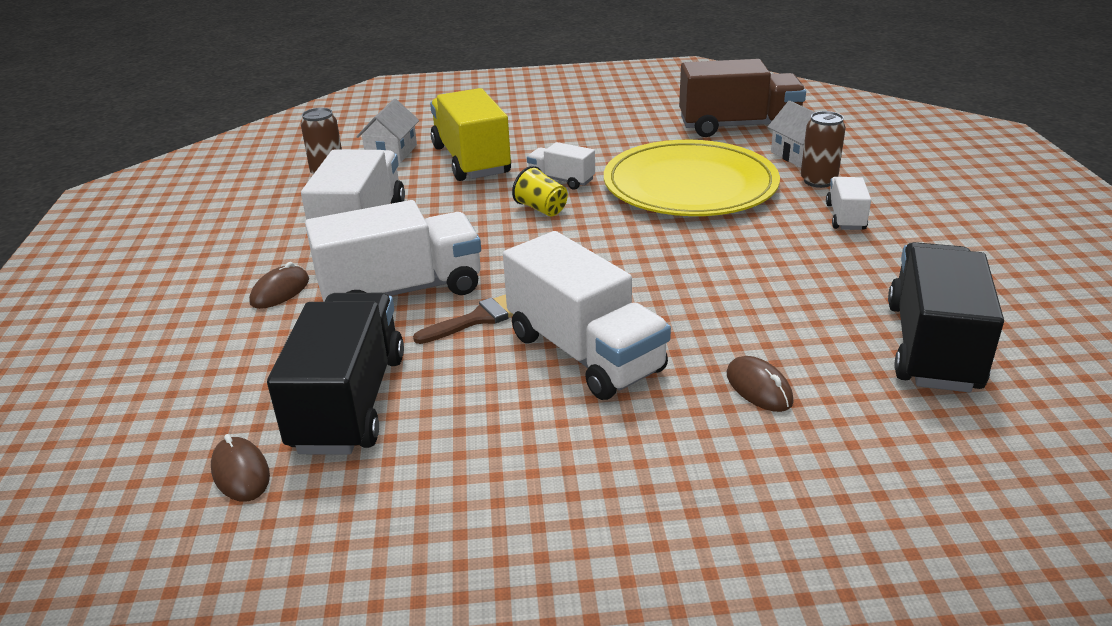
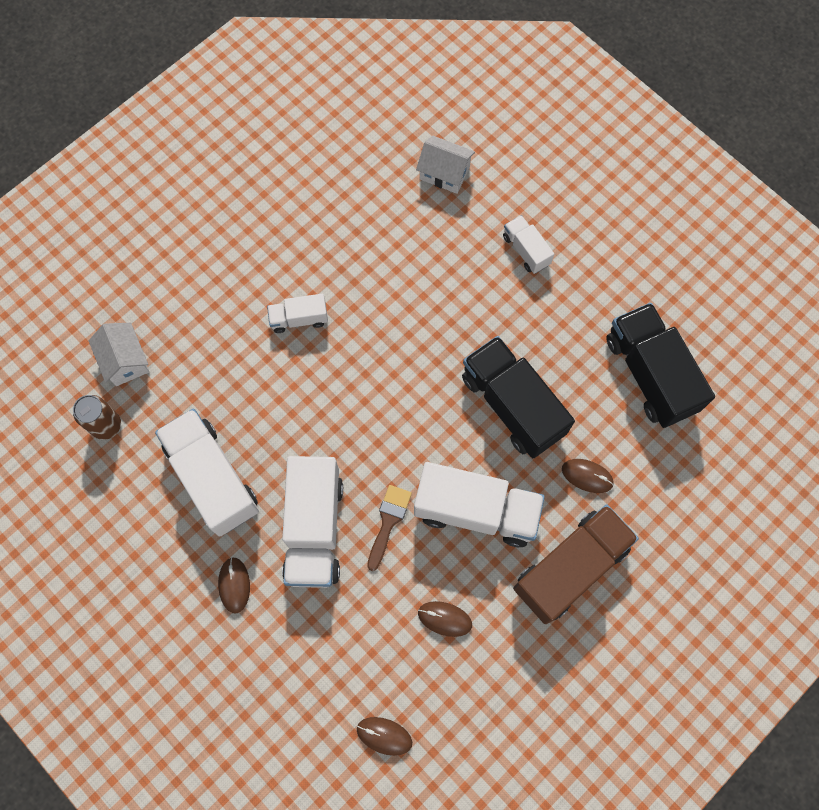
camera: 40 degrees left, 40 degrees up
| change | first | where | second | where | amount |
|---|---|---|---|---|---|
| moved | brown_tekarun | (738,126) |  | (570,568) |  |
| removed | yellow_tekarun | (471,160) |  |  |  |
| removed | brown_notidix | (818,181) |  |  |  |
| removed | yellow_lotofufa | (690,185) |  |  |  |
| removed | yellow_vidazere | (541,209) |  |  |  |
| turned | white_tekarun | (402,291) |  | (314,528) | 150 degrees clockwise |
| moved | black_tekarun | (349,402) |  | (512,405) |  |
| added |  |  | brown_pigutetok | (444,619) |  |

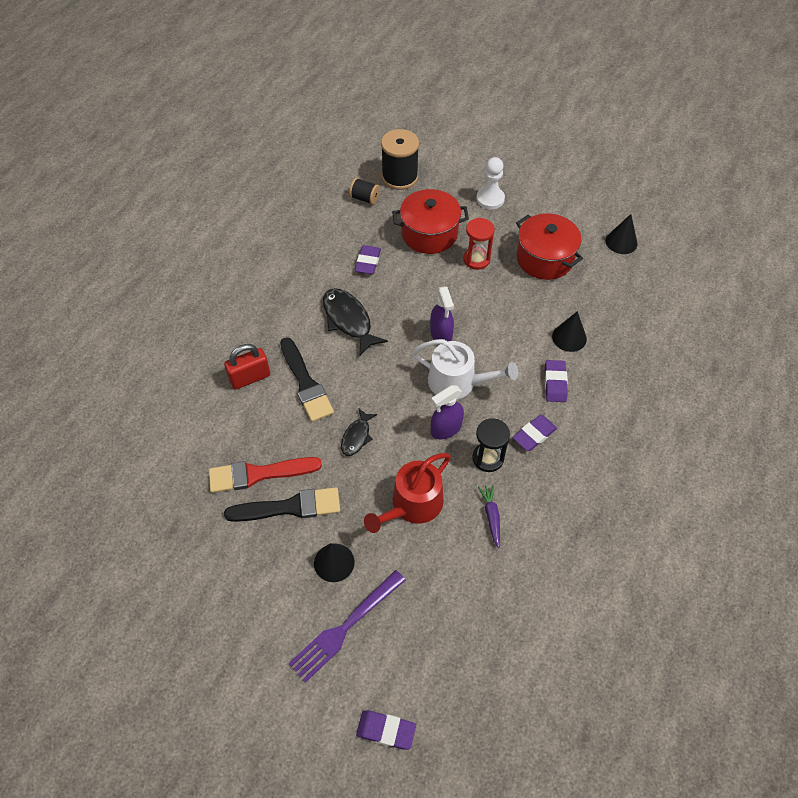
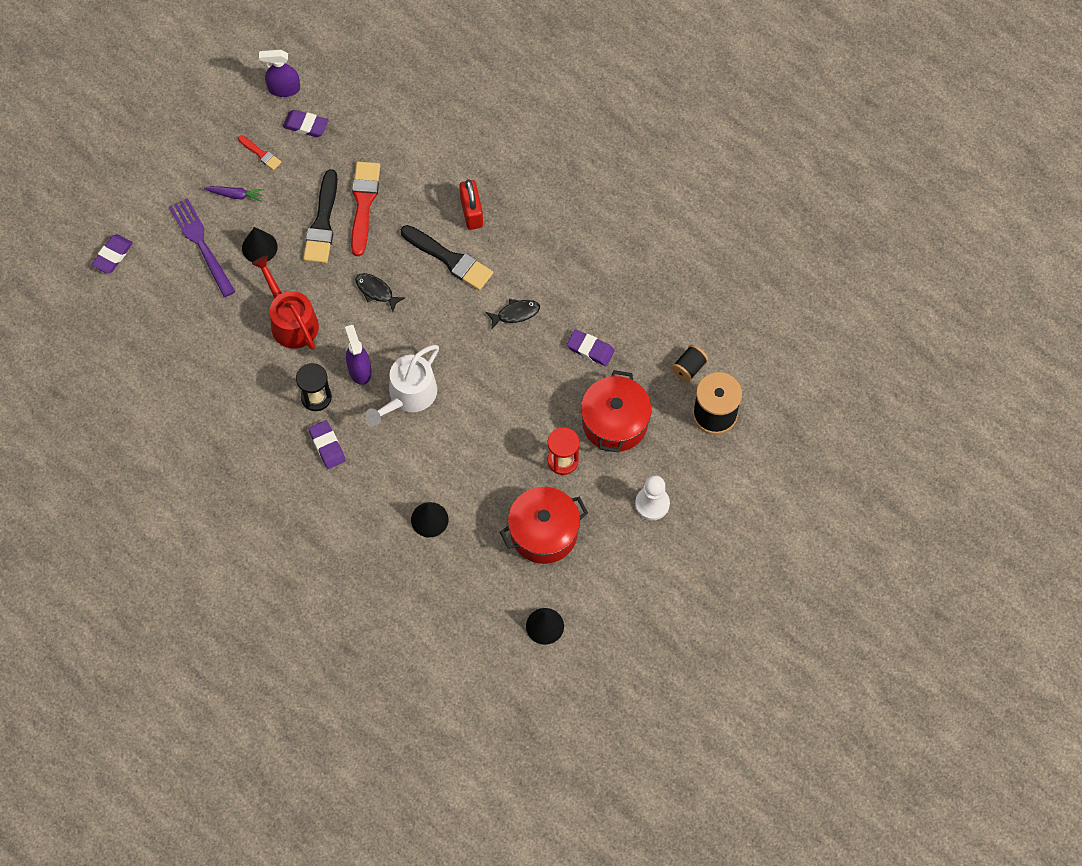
camera: 105 degrees right, 10 degrees up
| change | first | where | second | where | amount |
|---|---|---|---|---|---|
| moved | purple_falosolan | (441,334) |  | (284,88) |  |
| resized | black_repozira | (349,320) |  | (515,313) | x0.59 |
| turned | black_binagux | (306,383) |  | (450,259) | 135 degrees counterclockwise |
| moved | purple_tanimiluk | (555,383) |  | (306,125) |  |
| moved | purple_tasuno | (491,516) |  | (235,195) |  |
| added |  |  | red_binagux | (261,154) |  |

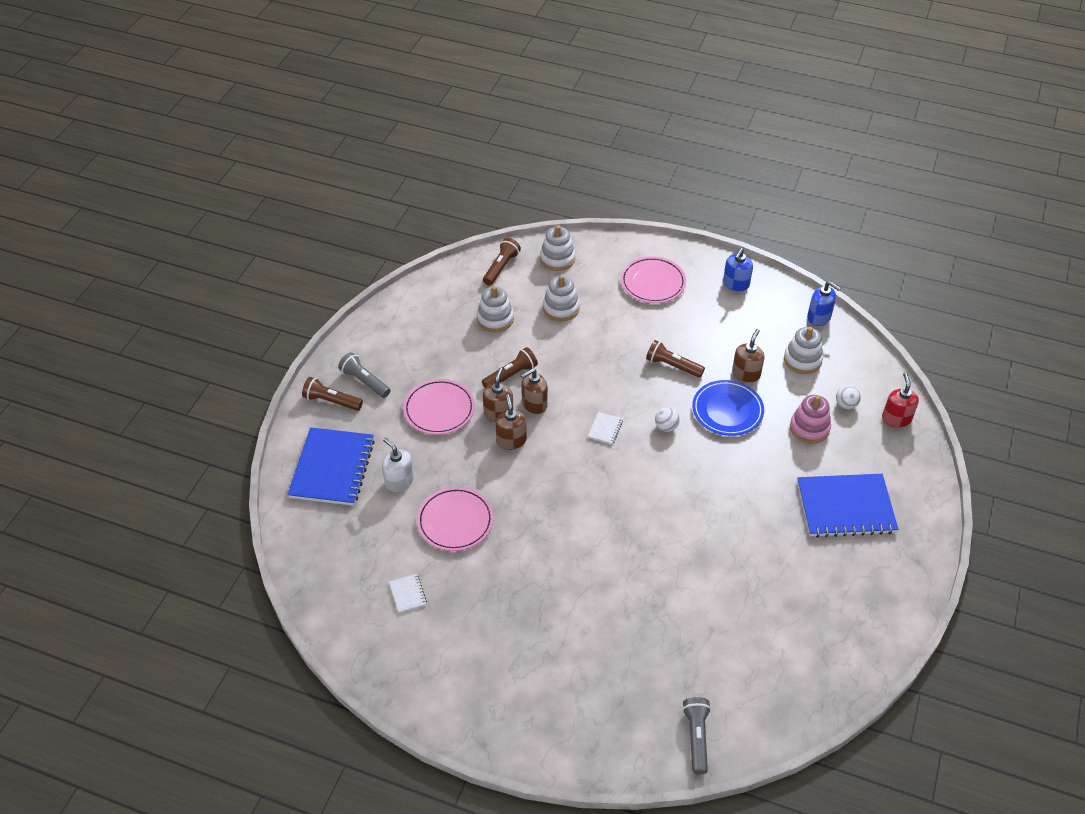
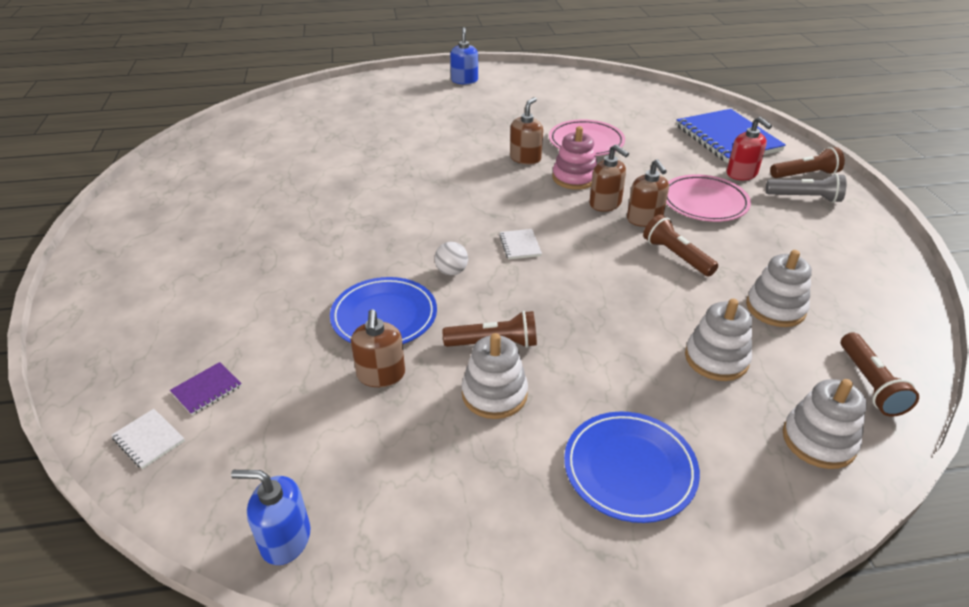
camera: 150 degrees right, 10 degrees down
| change | first | where | second | where | amount |
|---|---|---|---|---|---|
| moved | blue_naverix | (735,284) |  | (464,80) |  |
| recoloured | pink_lotofufa | (653,283) | blue_lotofufa | (629,469) |  |
| moved | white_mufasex | (802,360) |  | (494,394) |  |
| turned | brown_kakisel | (511,375) |  | (676,256) | 120 degrees clockwise |
| moved | brown_naverix | (534,404) |  | (525,158) |  |
| moved | red_naverix | (896,418) |  | (742,174) |  |
| replaced | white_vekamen | (846,404) | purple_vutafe | (207,390) |  |
| moved | pink_mufasex | (809,428) |  | (574,178) |  |
| removed | white_naverix | (399,481) |  |  |  |
| removed | blue_vutafe | (845,507) |  |  |  |
| moved | white_vutafe | (408,594) |  | (149,440) |  |
| removed | grey_kakisel | (696,737) |  |  |  |

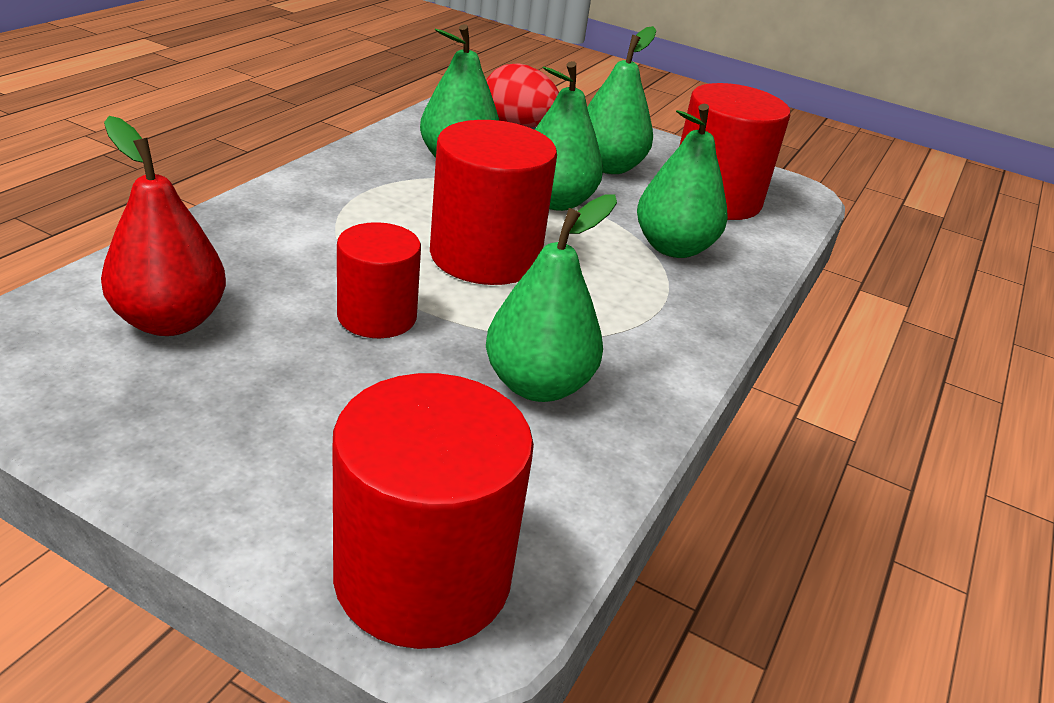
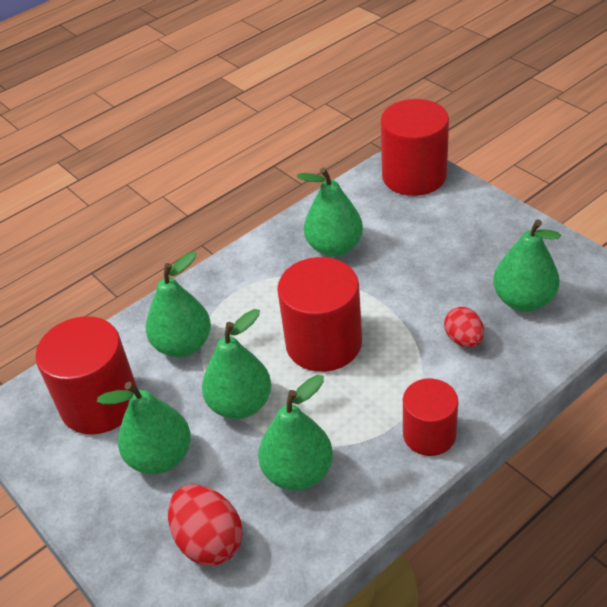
camera: 150 degrees left, 10 degrees up
| change | first | where | second | where | amount |
|---|---|---|---|---|---|
| recoloured | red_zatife | (170,321) | green_zatife | (523,300) |  |
| moved | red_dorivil | (377,316) |  | (429,434) |  |
| added |  |  | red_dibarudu | (463,339) |  |

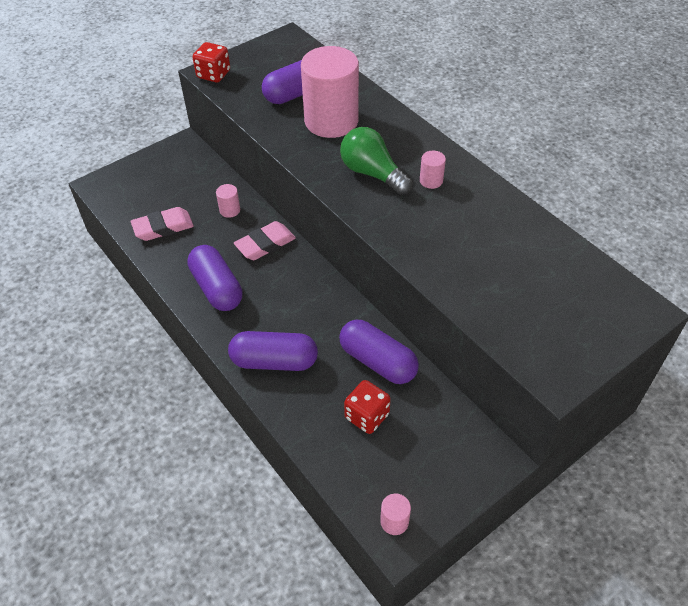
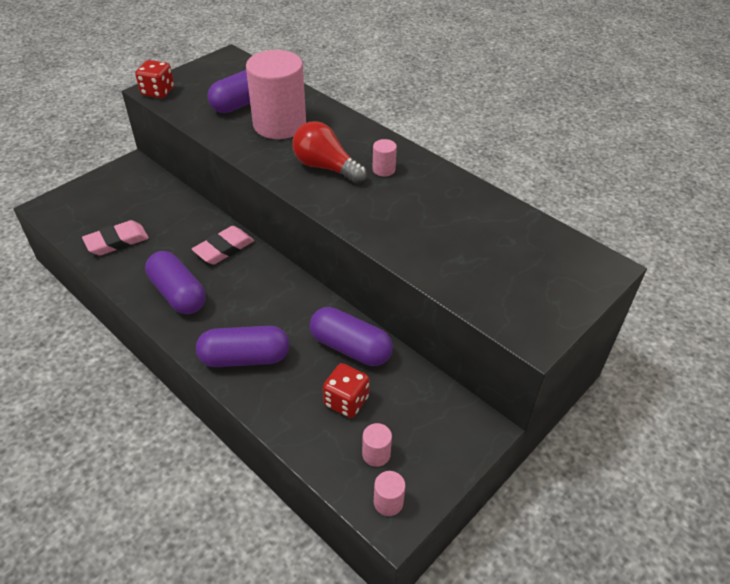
camera: 10 degrees left, 5 degrees down
| change | first | where | second | where | amount |
|---|---|---|---|---|---|
| recoloured | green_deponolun | (372,173) | red_deponolun | (326,167) |  |
| moved | pink_dorivil | (230,210) |  | (376,454) |  |

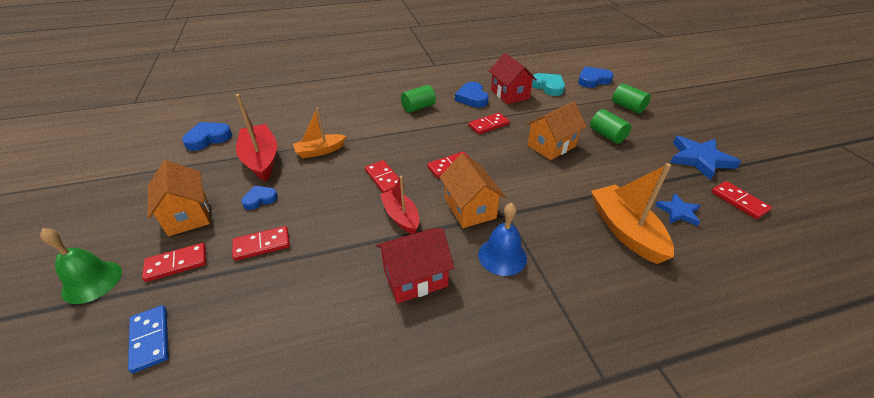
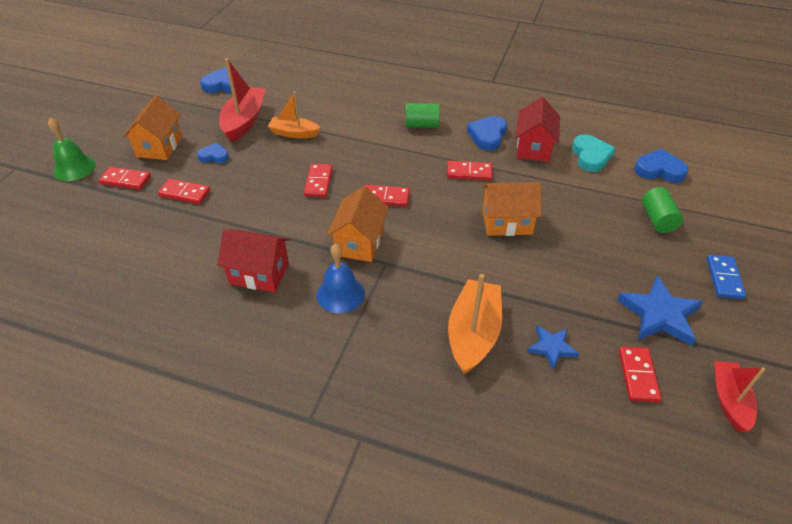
camera: 35 degrees right, 5 degrees up
| change | first | where | second | where | amount |
|---|---|---|---|---|---|
| removed | green_dorivil | (607,135) |  |  |  |
| moved | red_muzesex | (401,216) |  | (729,400) |  |
| moved | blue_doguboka | (150,339) |  | (724,278) |  |

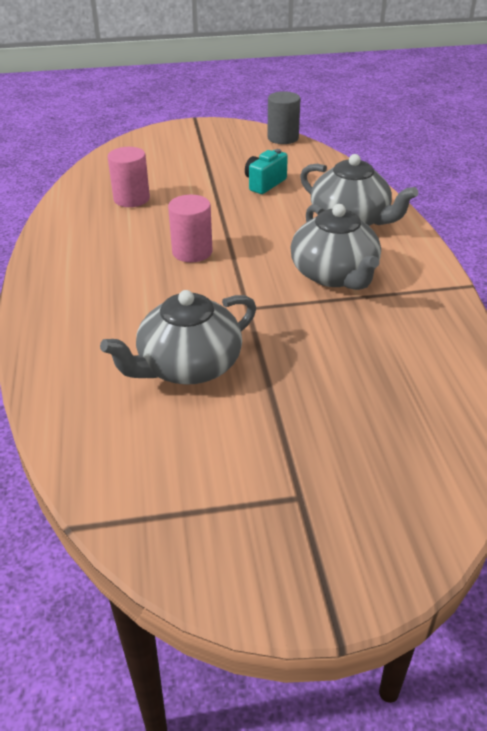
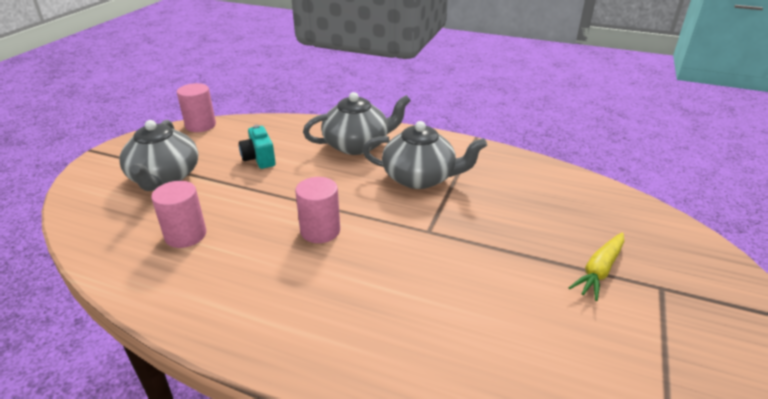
camera: 60 degrees left, 5 degrees down
| change | first | where | second | where | amount |
|---|---|---|---|---|---|
| recoloured | grey_dorivil | (283,138) | pink_dorivil | (200,125) |  |
| moved | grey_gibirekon | (188,366) |  | (164,178) |  |
| added |  |  | yellow_tasuno | (599,271) |  |

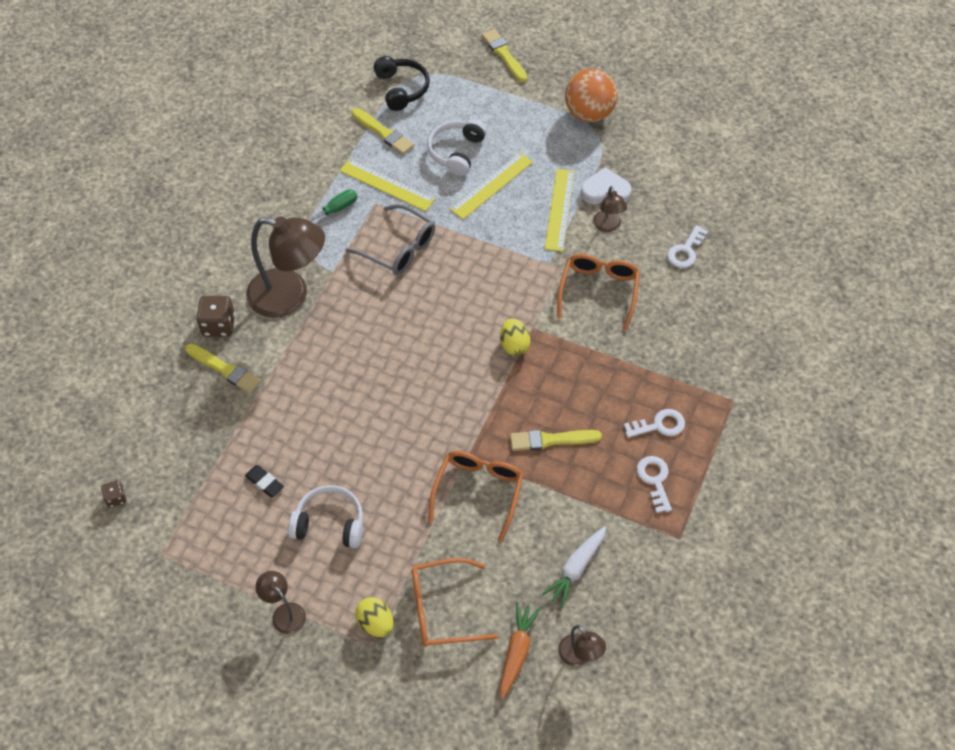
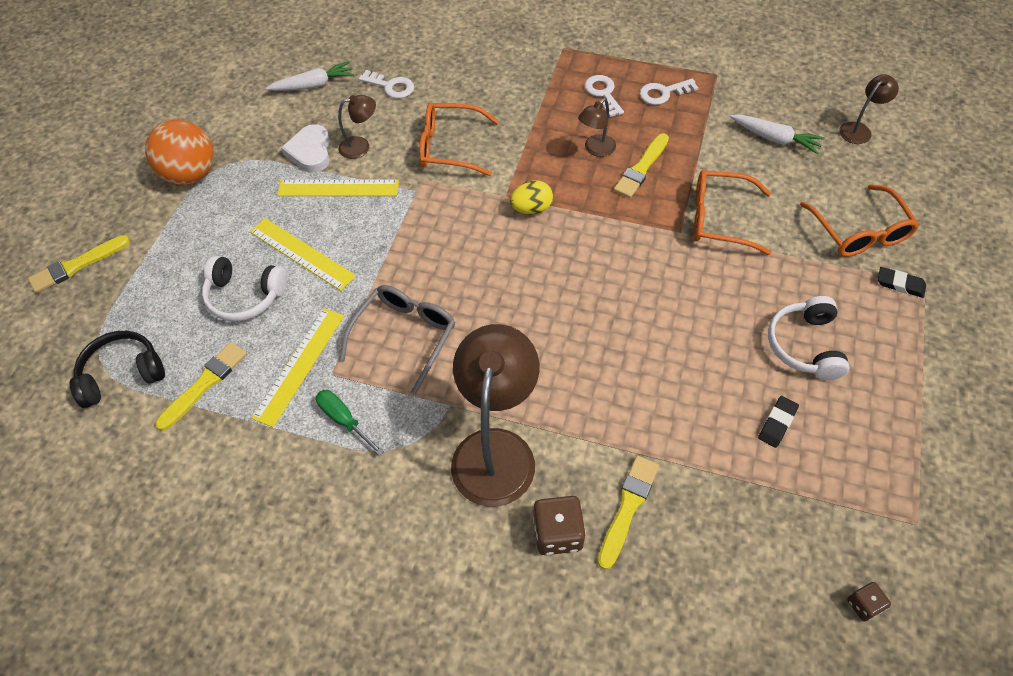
camera: 95 degrees left, 0 degrees up
| change | first | where | second | where | amount |
|---|---|---|---|---|---|
| turned | yellow_binagux | (551,440) |  | (641,168) | 45 degrees clockwise |
| moved | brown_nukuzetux | (284,613) |  | (596,149) |  |
| replaced | yellow_dibarudu | (375,623) | black_tanimiluk | (900,284) |  |
| removed | orange_tasuno | (517,652) |  |  |  |
| added |  |  | white_tasuno | (313,85) |  |

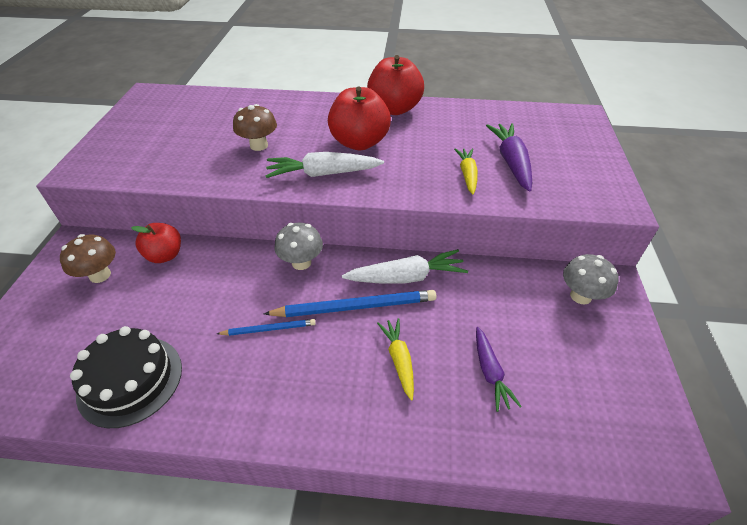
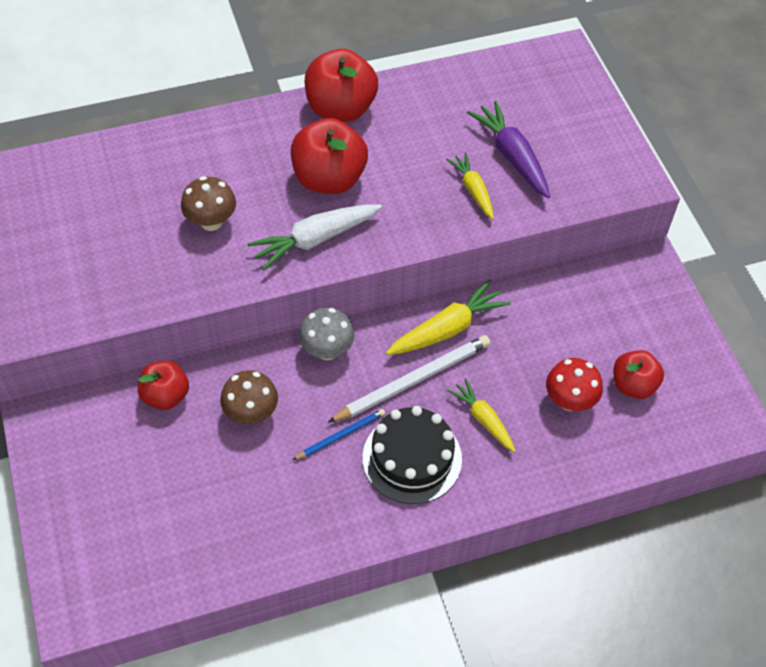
camera: 25 degrees left, 10 degrees up
| change | first | where | second | where | amount |
|---|---|---|---|---|---|
| moved | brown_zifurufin | (100,275) |  | (251,413) |  |
| recoloured | white_tasuno | (406,277) | yellow_tasuno | (448,329) |  |
| removed | grey_zifurufin | (580,296) |  |  |  |
| recoloured | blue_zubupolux | (355,306) | white_zubupolux | (413,380) |  |
| moved | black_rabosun | (130,380) |  | (412,458) |  |
| replaced | purple_tasuno | (490,372) | red_zifurufin | (569,400) |  |
| added |  |  | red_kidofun | (633,385) |  |

